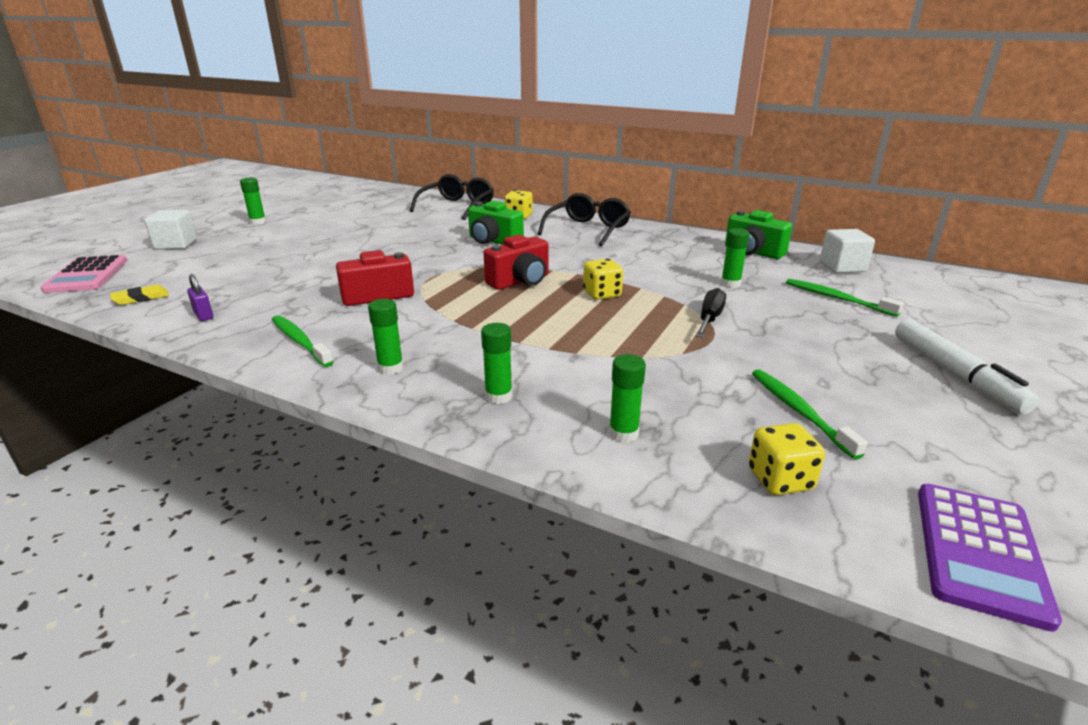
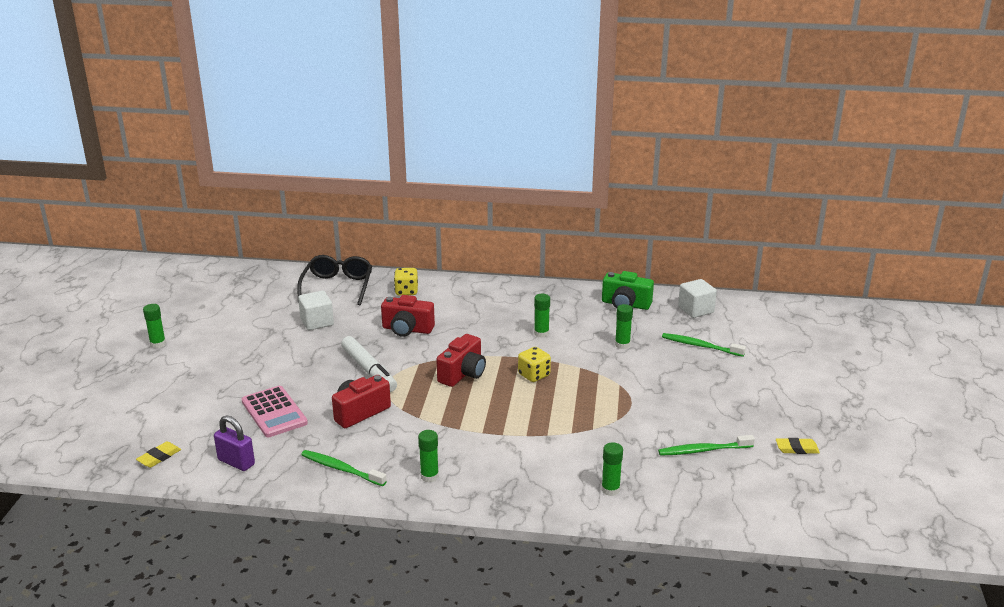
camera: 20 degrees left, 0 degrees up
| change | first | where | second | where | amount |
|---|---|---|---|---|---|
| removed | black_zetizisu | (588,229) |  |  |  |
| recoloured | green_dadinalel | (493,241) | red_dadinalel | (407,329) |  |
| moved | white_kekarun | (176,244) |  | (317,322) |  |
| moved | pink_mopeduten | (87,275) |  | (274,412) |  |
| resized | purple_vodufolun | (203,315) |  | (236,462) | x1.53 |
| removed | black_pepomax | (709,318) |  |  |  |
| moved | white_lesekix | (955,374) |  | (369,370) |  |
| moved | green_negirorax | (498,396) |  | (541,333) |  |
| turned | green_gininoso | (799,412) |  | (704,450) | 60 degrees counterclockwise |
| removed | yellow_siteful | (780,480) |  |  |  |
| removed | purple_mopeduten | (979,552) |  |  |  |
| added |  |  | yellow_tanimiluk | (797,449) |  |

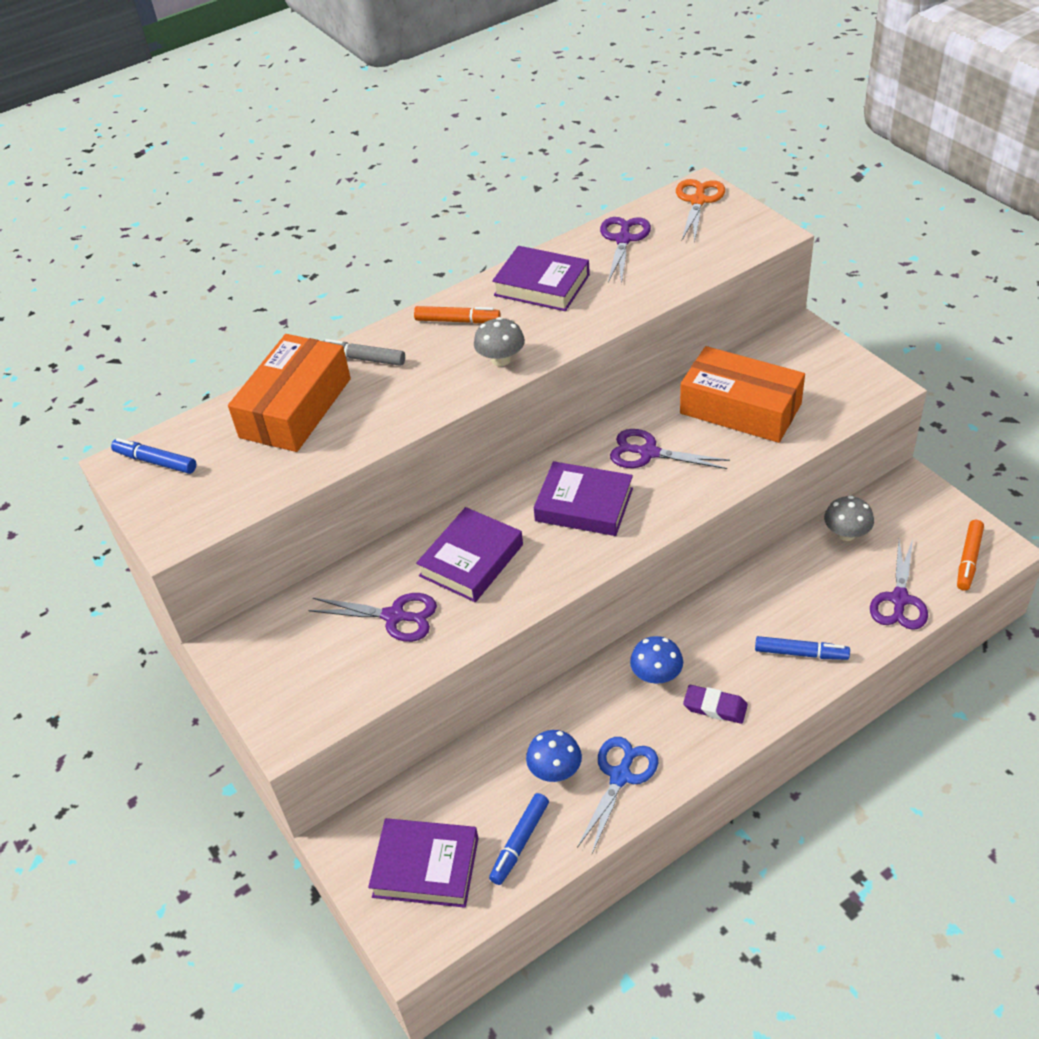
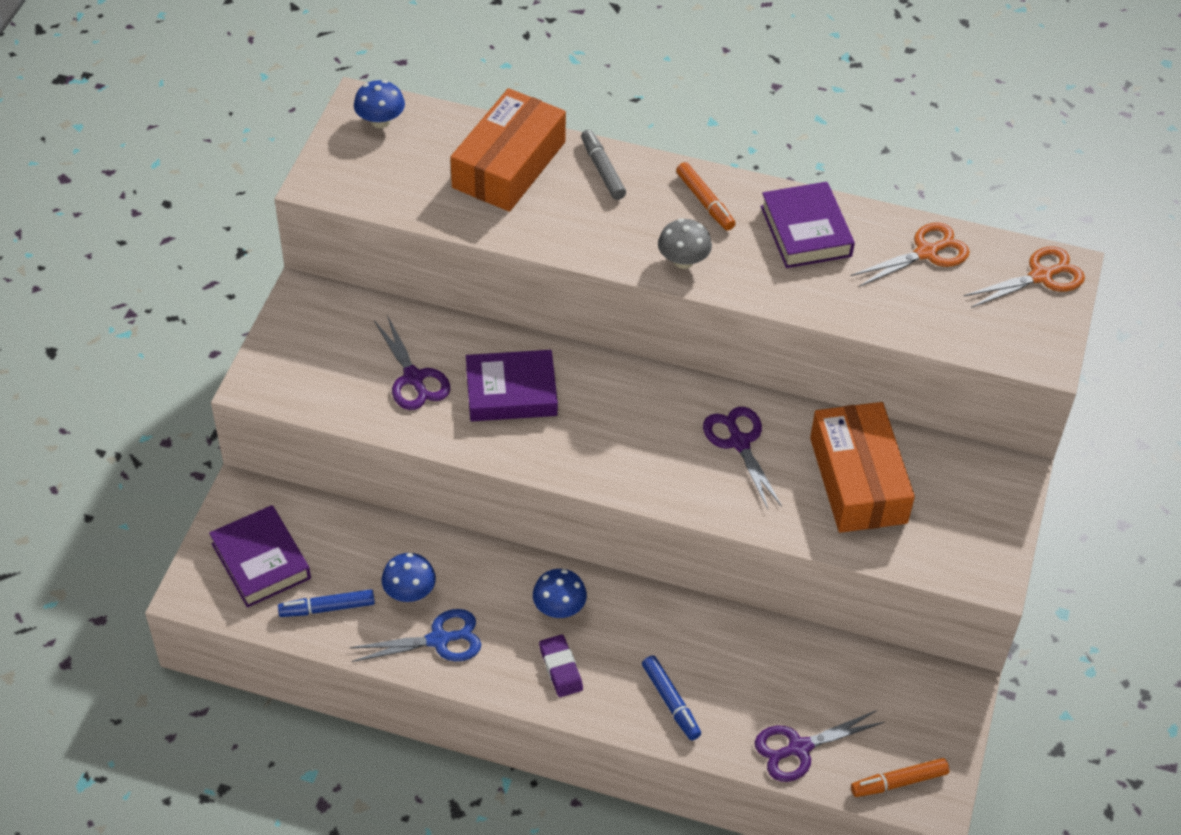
camera: 45 degrees right, 5 degrees up
| change | first | where | second | where | amount |
|---|---|---|---|---|---|
| recoloured | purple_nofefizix | (623,239) | orange_nofefizix | (926,253) |  |
| turned | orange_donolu | (295,408) |  | (509,165) | 45 degrees counterclockwise |
| replaced | blue_lesekix | (155,462) | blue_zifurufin | (380,121) |  |
| removed | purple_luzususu | (584,505) |  |  |  |
| removed | grey_zifurufin | (846,533) |  |  |  |

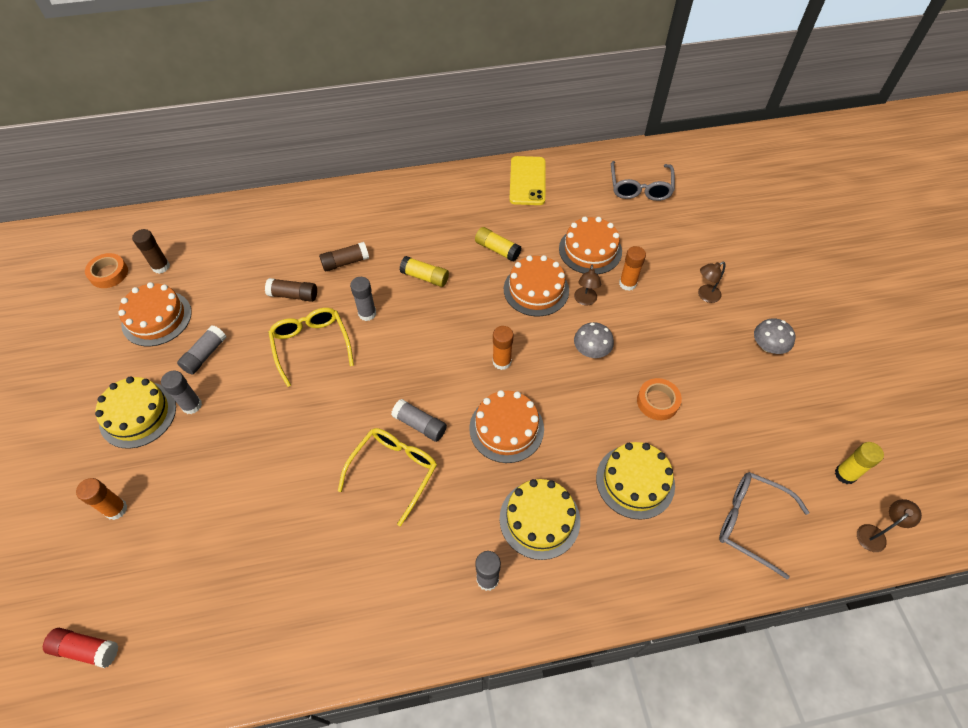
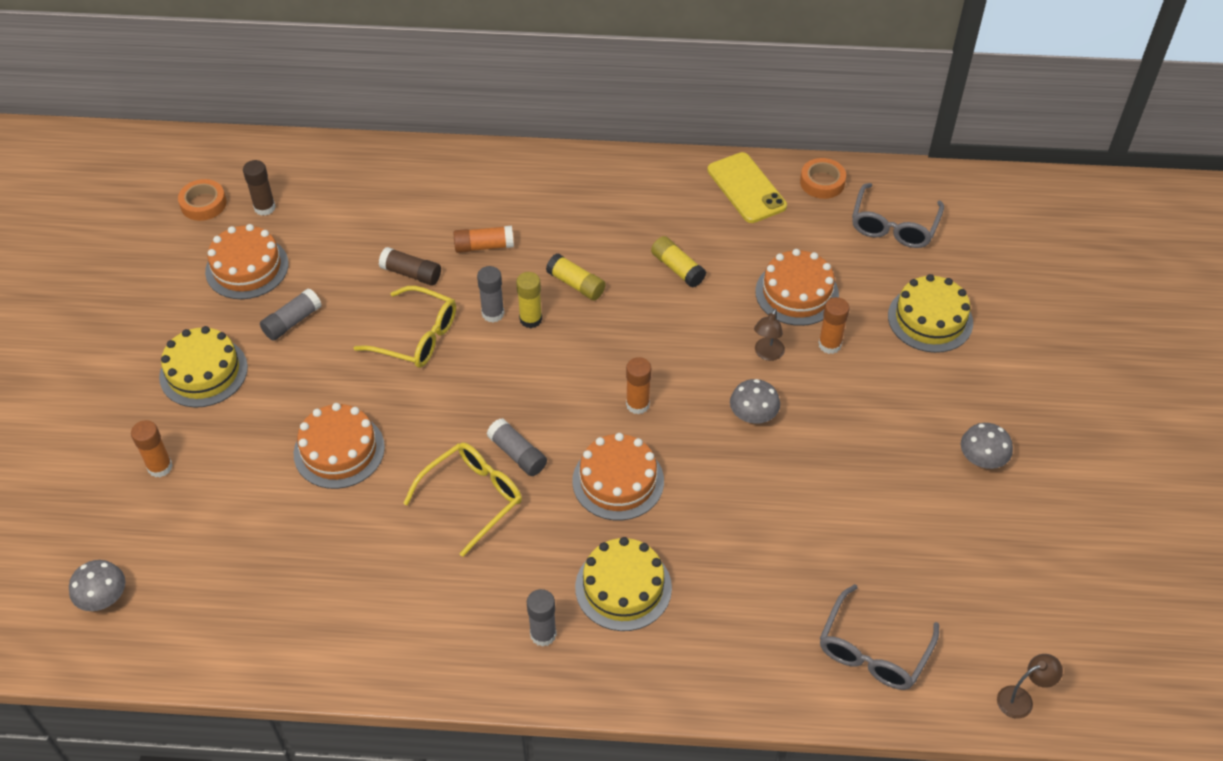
camera: 15 degrees right, 5 degrees down
| change | first | where | second | where | amount |
|---|---|---|---|---|---|
| turned | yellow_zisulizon | (527,181) |  | (746,188) | 45 degrees counterclockwise |
| recoloured | brown_negirorax | (345,262) | orange_negirorax | (484,246) |  |
| moved | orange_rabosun | (536,289) |  | (339,450) |  |
| removed | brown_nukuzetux | (705,295) |  |  |  |
| turned | yellow_zetizisu | (311,345) |  | (416,337) | 120 degrees clockwise |
| removed | grey_negirorax | (192,405) |  |  |  |
| moved | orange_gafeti | (657,401) |  | (822,182) |  |
| moved | yellow_rabosun | (635,481) |  | (930,319) |  |
| moved | yellow_negirorax | (845,474) |  | (530,319) |  |
| turned | grey_zetizisu | (751,522) |  | (873,650) | 105 degrees counterclockwise |
| replaced | red_negirorax | (86,649) | grey_zifurufin | (103,597) |  |

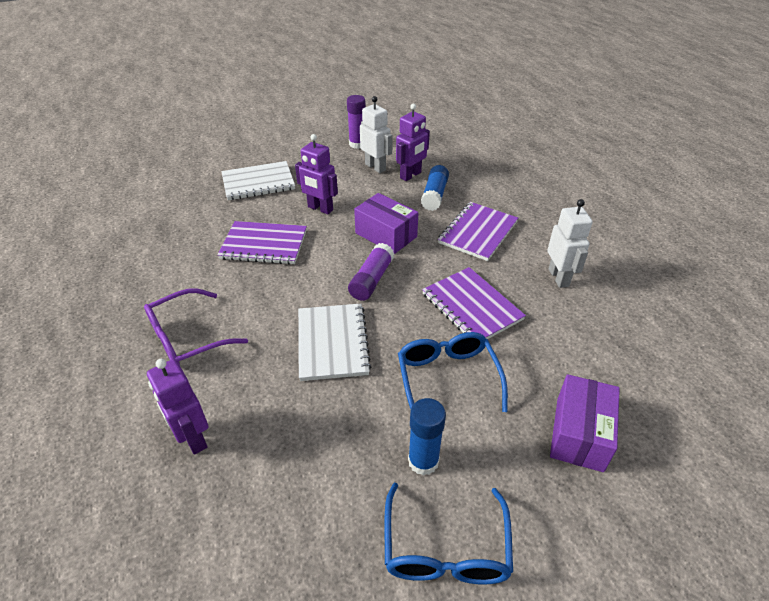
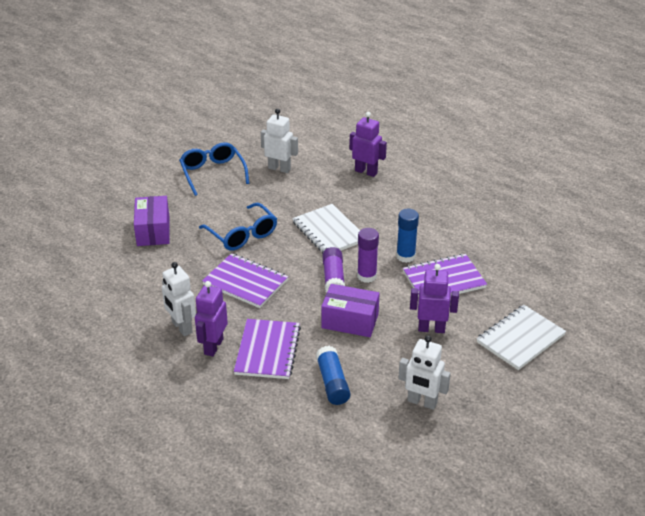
camera: 155 degrees right, 5 degrees down
| change | first | where | second | where | amount |
|---|---|---|---|---|---|
| moved | purple_negirorax | (357,144) |  | (367,276) |  |
| moved | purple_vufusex | (411,175) |  | (213,346) |  |
| removed | purple_zetizisu | (187,338) |  |  |  |
| moved | blue_negirorax | (423,461) |  | (405,256) |  |
| added |  |  | white_vufusex | (279,168) |  |

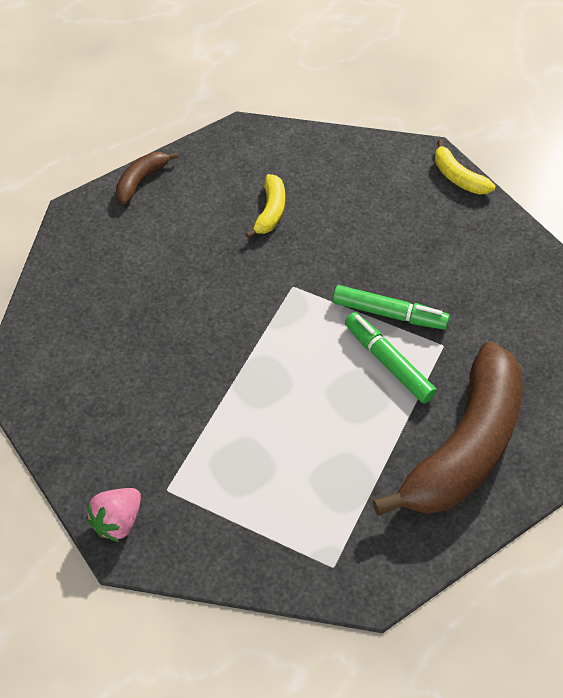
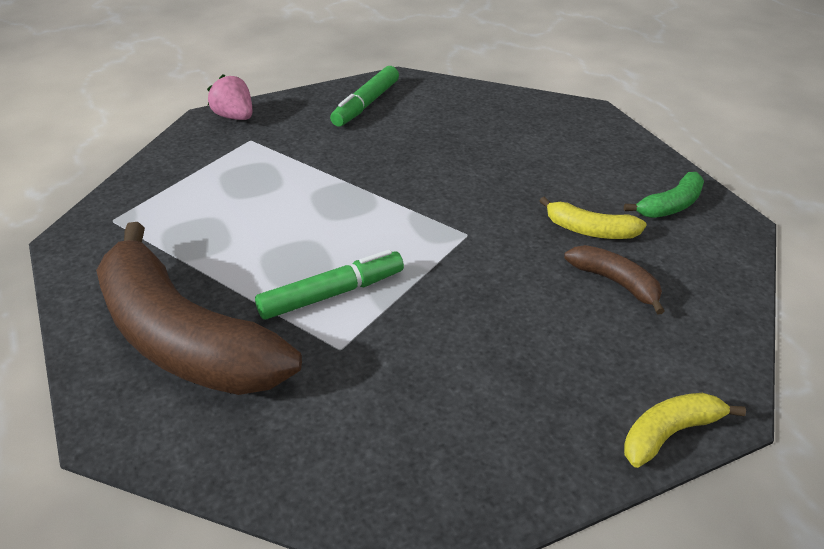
camera: 100 degrees right, 15 degrees down
| change | first | where | second | where | amount |
|---|---|---|---|---|---|
| moved | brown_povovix | (141,181) |  | (615,282) |  |
| moved | green_lesekix | (389,314) |  | (366,104) |  |
| added |  |  | green_povovix | (670,206) |  |

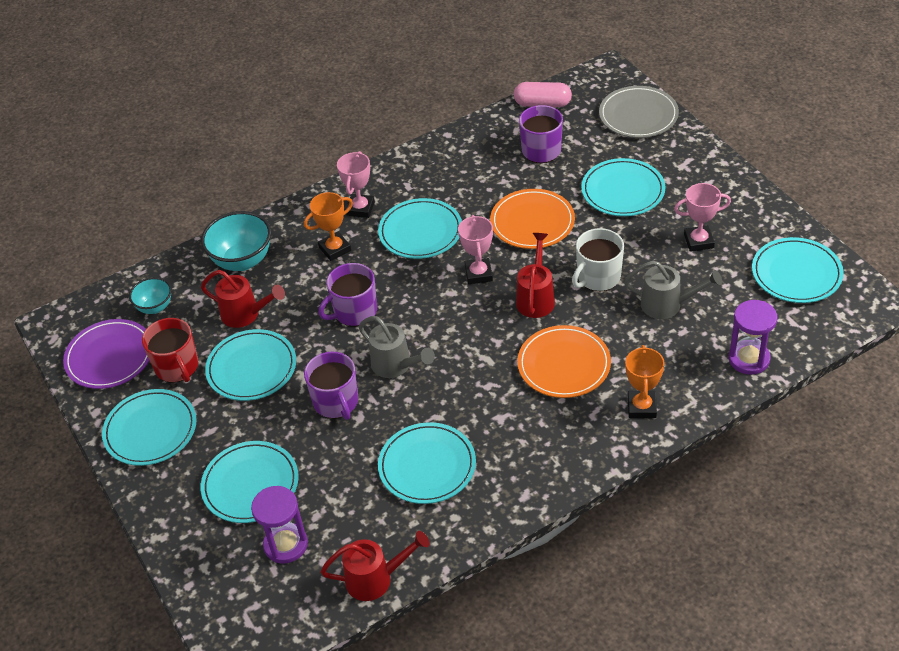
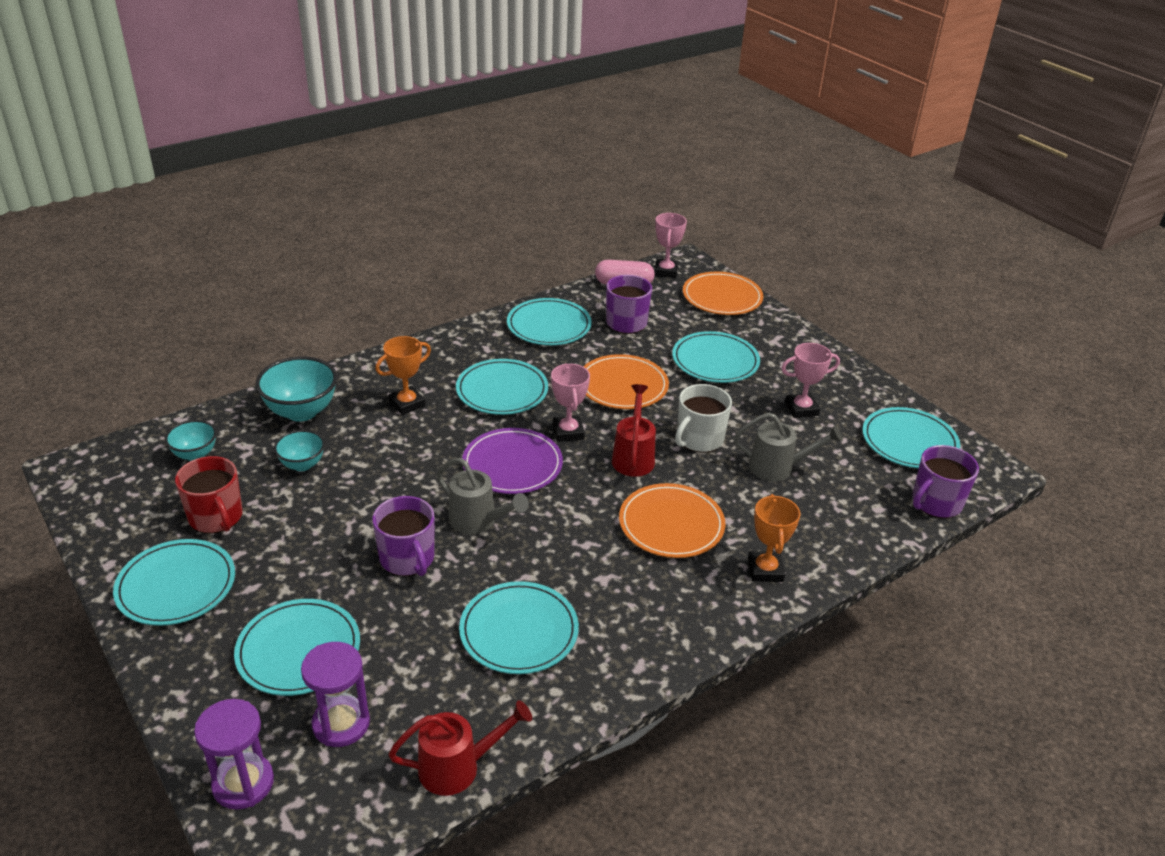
camera: 10 degrees left, 10 degrees down
| change | first | where | second | where | amount |
|---|---|---|---|---|---|
| recoloured | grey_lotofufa | (638,115) | orange_lotofufa | (722,297) |  |
| moved | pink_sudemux | (360,208) |  | (666,271) |  |
| moved | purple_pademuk | (354,311) |  | (936,503) |  |
| replaced | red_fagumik | (245,314) | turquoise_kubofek | (302,465) |  |
| moved | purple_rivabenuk | (749,359) |  | (243,783) |  |
| moved | purple_lotofufa | (109,357) |  | (512,464) |  |
| moved | turquoise_lotofufa | (251,368) |  | (549,325) |  |

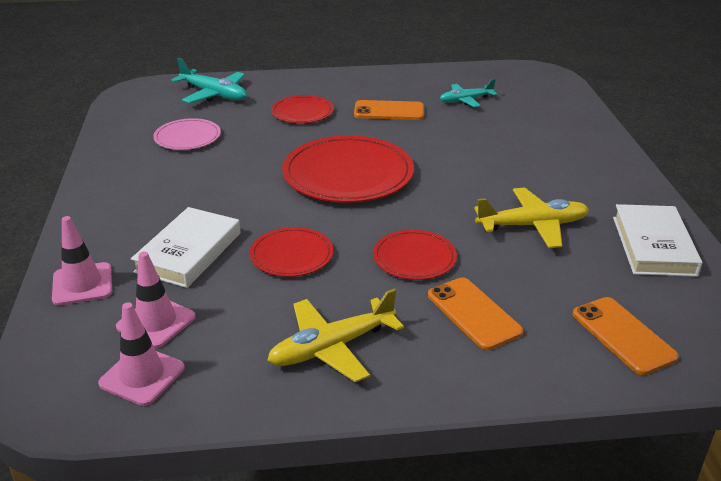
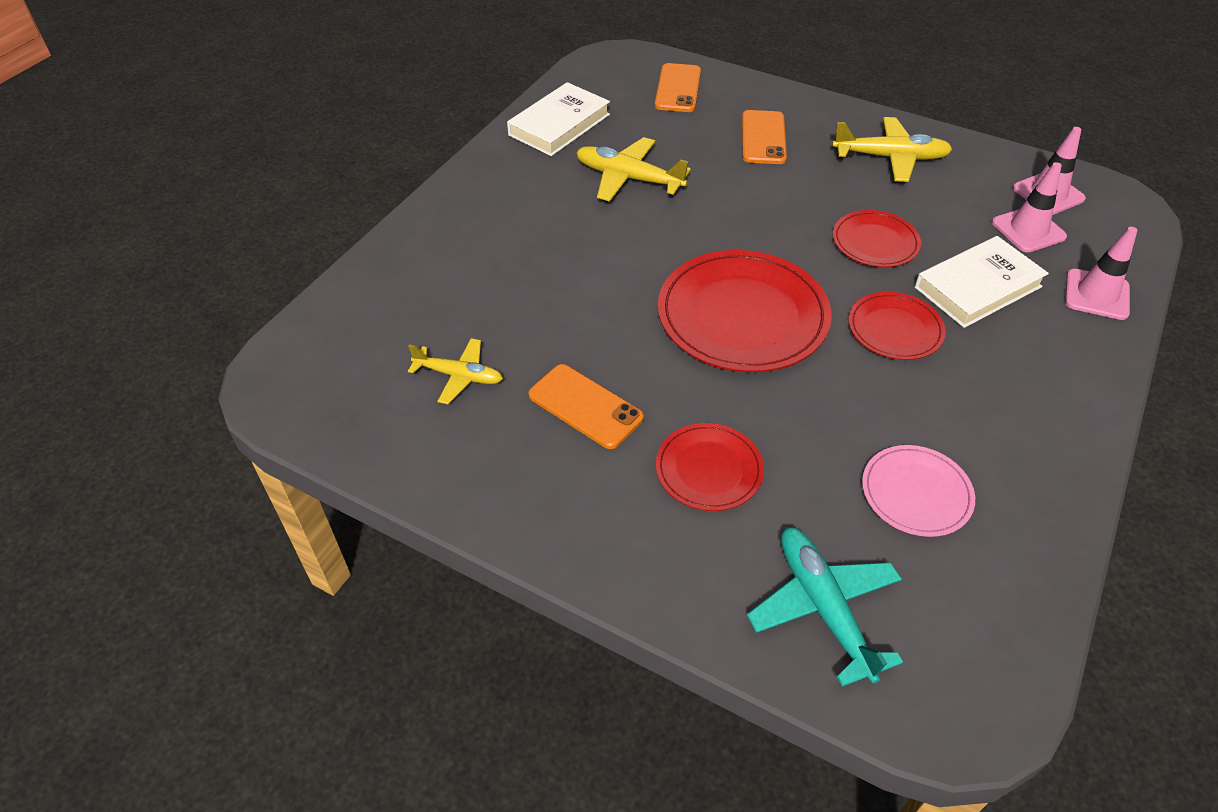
camera: 145 degrees left, 15 degrees up
| change | first | where | second | where | amount |
|---|---|---|---|---|---|
| recoloured | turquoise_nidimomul | (466,100) | yellow_nidimomul | (459,376) |  |
| moved | red_lotofufa | (414,258) |  | (895,329) |  |

